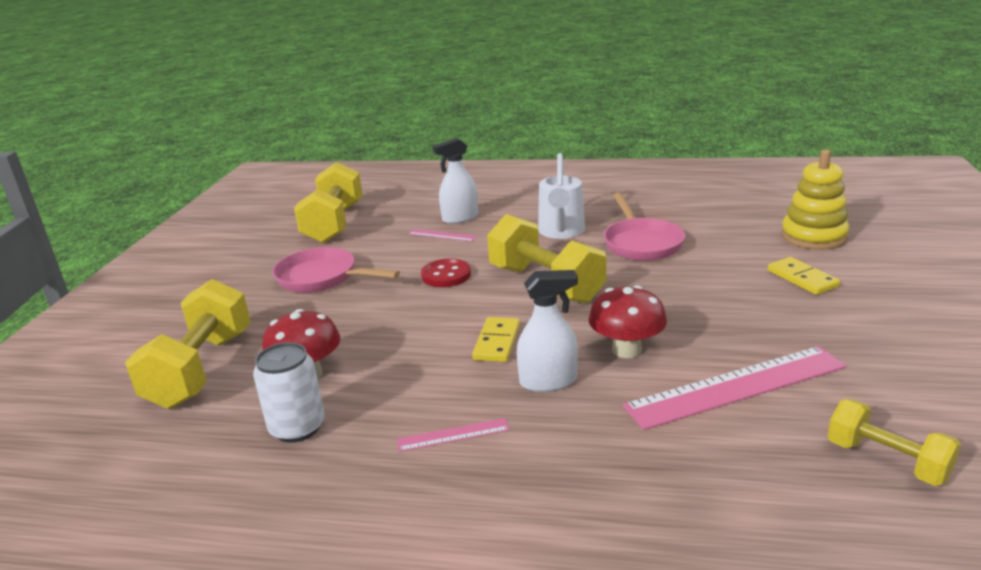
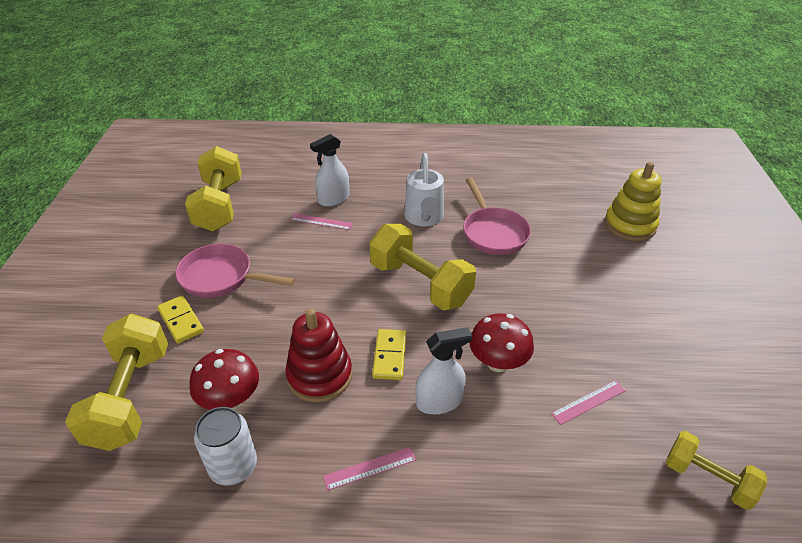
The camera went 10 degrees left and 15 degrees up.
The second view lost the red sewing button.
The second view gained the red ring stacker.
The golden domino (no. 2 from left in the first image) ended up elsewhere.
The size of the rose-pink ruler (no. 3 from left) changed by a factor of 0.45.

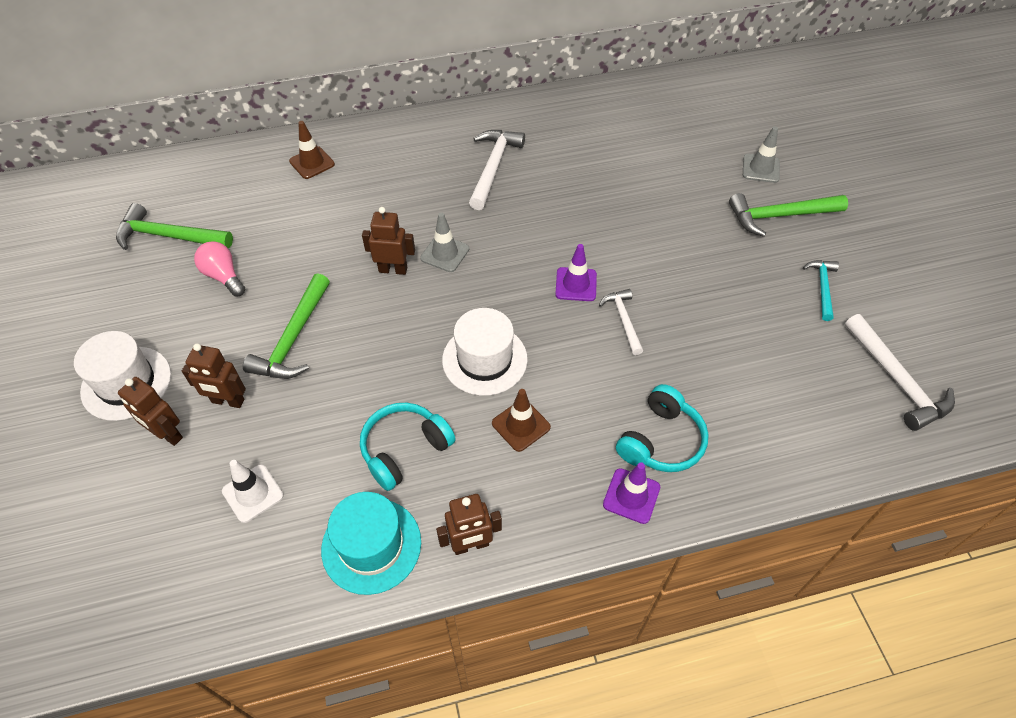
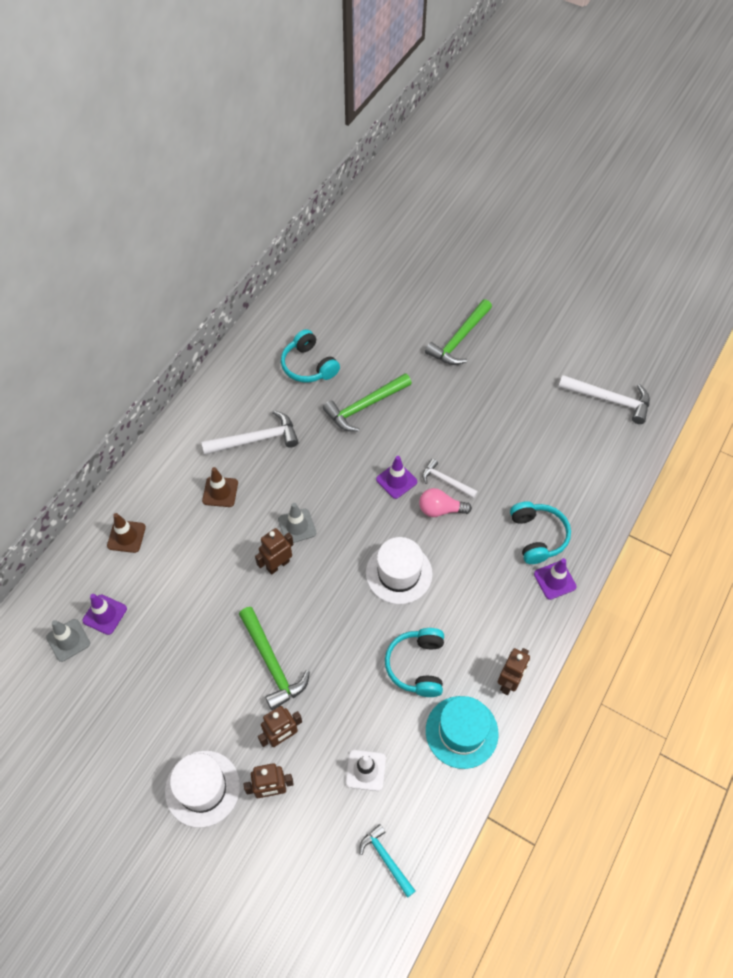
The camera went 45 degrees left and 5 degrees up.
The second view gained the royal purple safety cone (no. 1 from left).
The second view gained the turquoise headphones (no. 1 from left).
The emerald claw hammer (no. 1 from left in the first image) ended up elsewhere.
The rose-pink lightbulb ended up elsewhere.
The brown safety cone (no. 2 from left) ended up elsewhere.
The grey safety cone (no. 2 from left in the first image) ended up elsewhere.
The turquoise claw hammer ended up elsewhere.
The pure white claw hammer (no. 1 from left) ended up facing another way, 105 degrees clockwise from before.

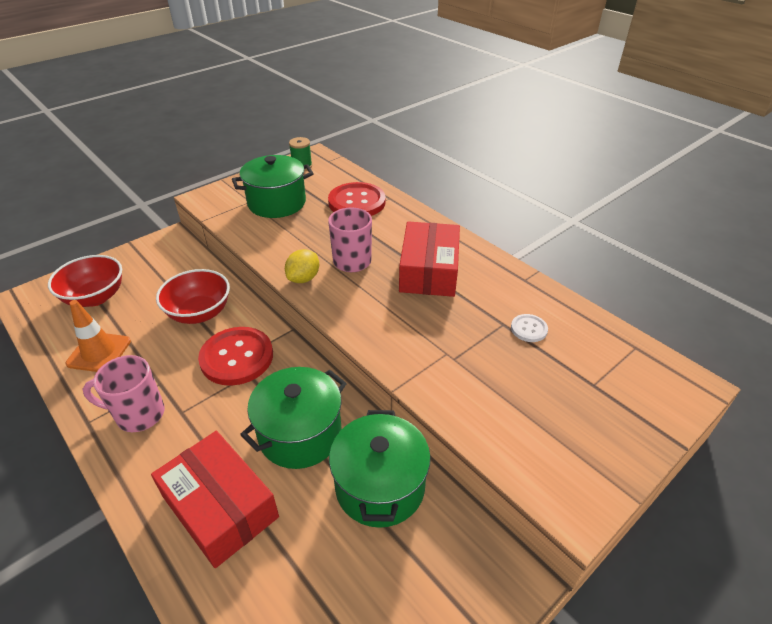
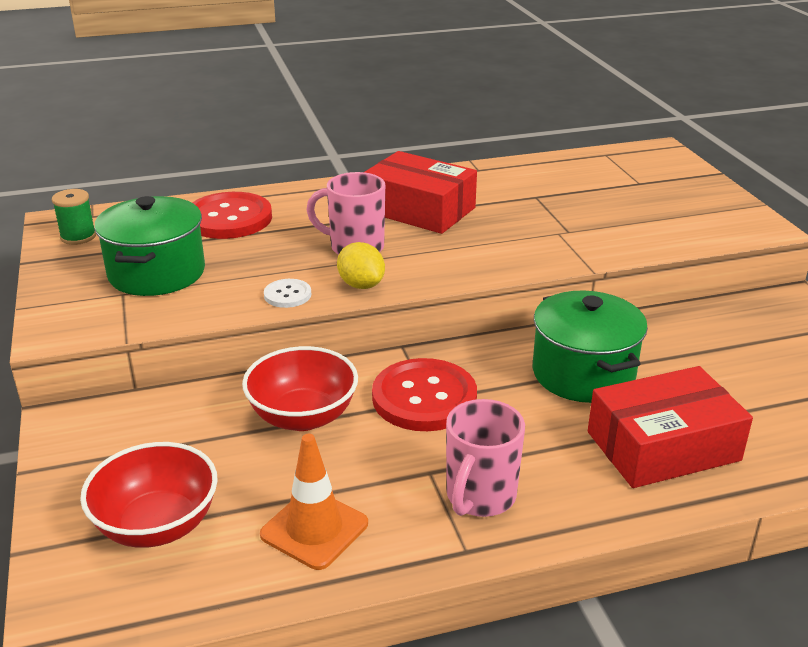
The camera went 65 degrees left and 10 degrees down.
The second view lost the emerald pot (no. 3 from left).
The pure white sewing button ended up elsewhere.

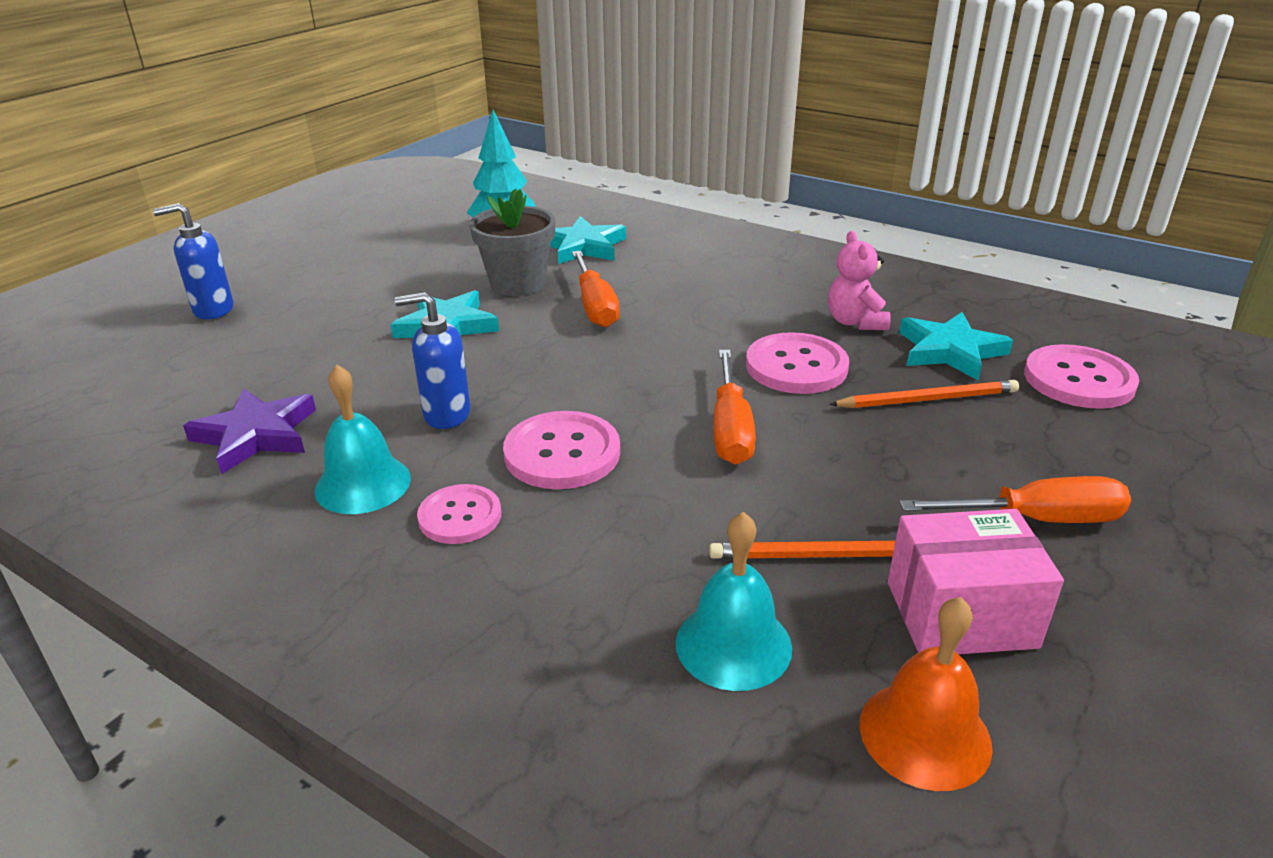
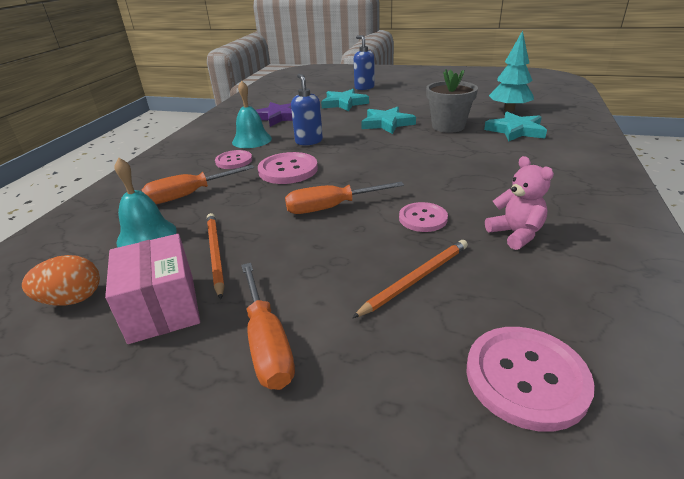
The camera went 75 degrees right and 0 degrees up.
The orange-coloured flat screwdriver (no. 1 from left) ended up elsewhere.
The turquoise star (no. 3 from left in the first image) ended up elsewhere.
Where the orange-coloured school bell stood, the orange-coloured egg shape came to stand.
The rose-pink stuffed bear ended up facing another way, 90 degrees clockwise from before.
The orange-coloured wooden pencil (no. 2 from left) ended up facing another way, 105 degrees counterclockwise from before.
The size of the rose-pink sewing button (no. 3 from left) changed by a factor of 0.65.

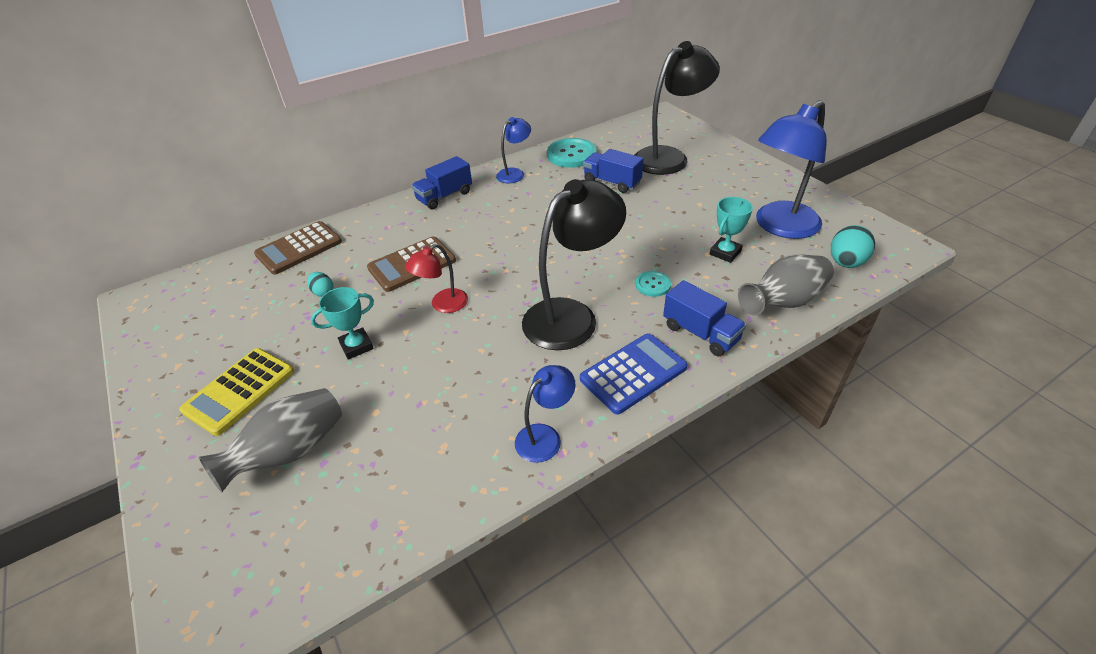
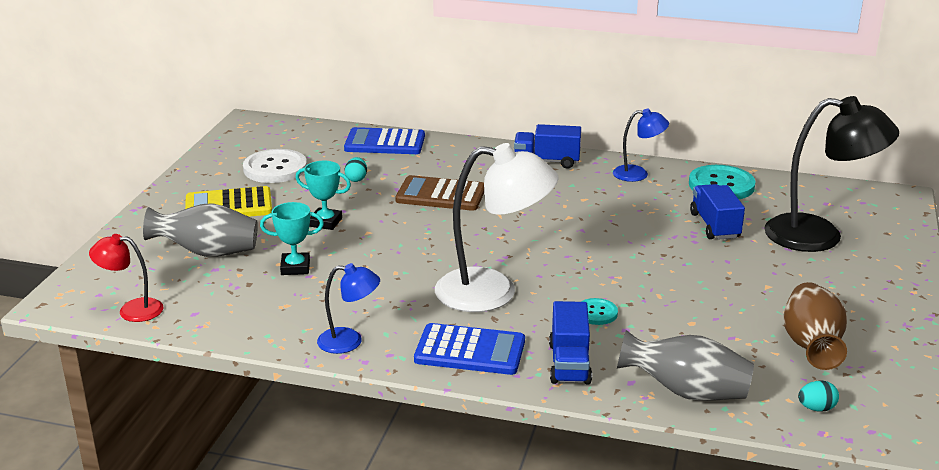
The camera went 45 degrees right and 15 degrees down.
The second view gained the pure white sewing button.
The red lamp ended up elsewhere.
The turquoise award cup (no. 2 from left in the first image) ended up elsewhere.
Where the blue lamp (no. 3 from left) stood, the brown vase came to stand.
What was the brown calculator (no. 1 from left) turned into the blue calculator (no. 1 from left).
What was the black lamp (no. 1 from left) turned into the pure white lamp.
The size of the turquoise egg shape (no. 2 from left) changed by a factor of 0.58.

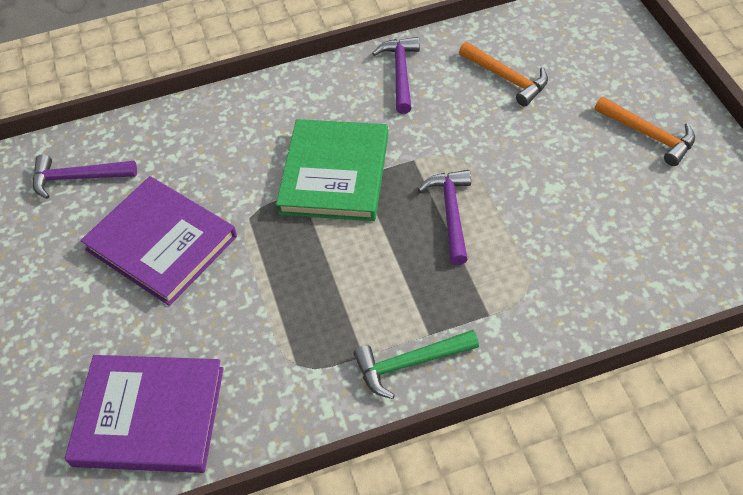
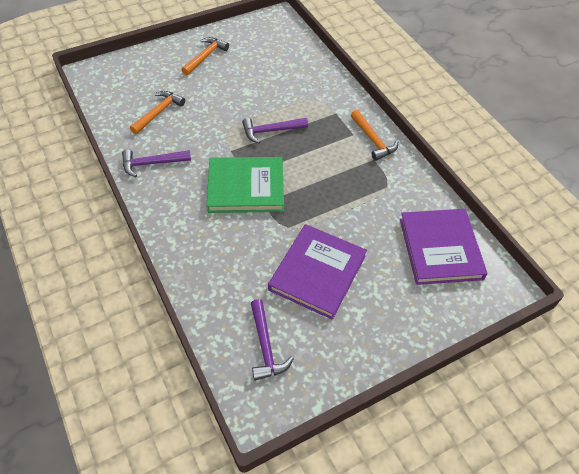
The camera went 105 degrees left and 0 degrees up.
What was the emerald claw hammer turned into the orange-coloured claw hammer (no. 3 from left).

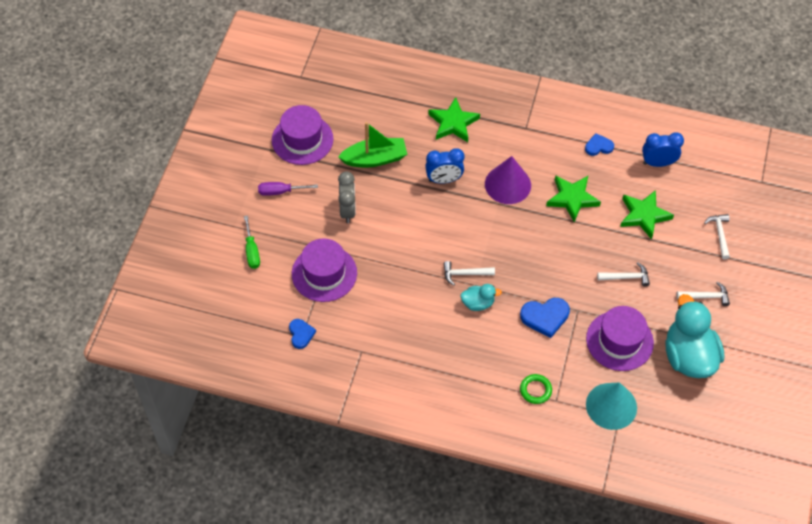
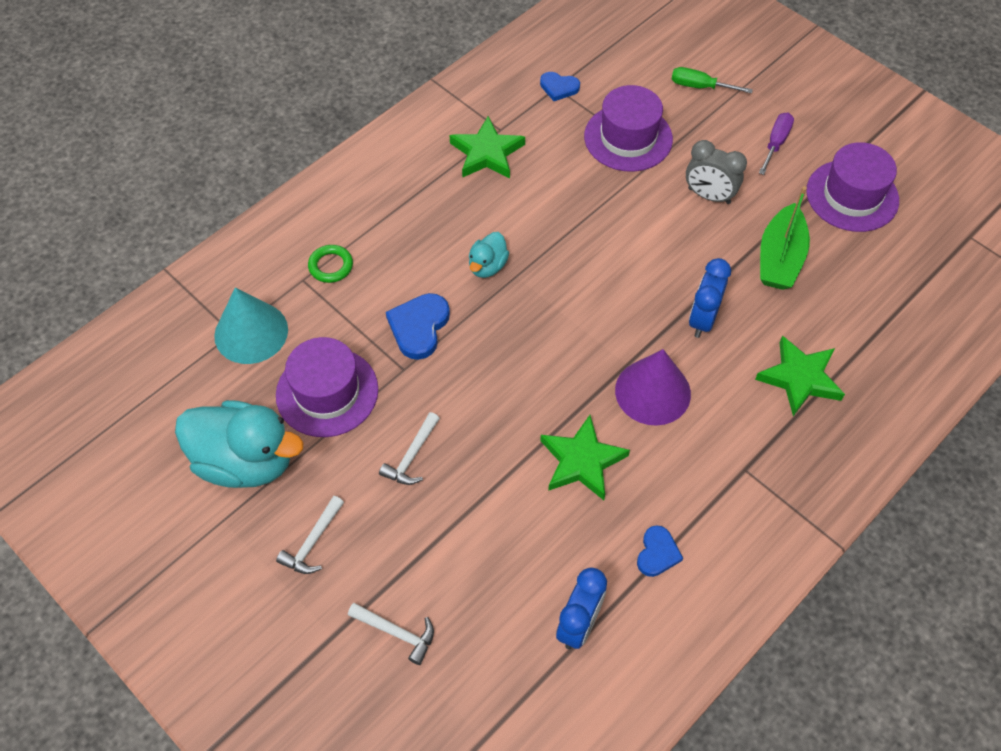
The camera went 120 degrees right and 0 degrees up.
The second view lost the pure white claw hammer (no. 1 from left).
The emerald star (no. 3 from left in the first image) ended up elsewhere.

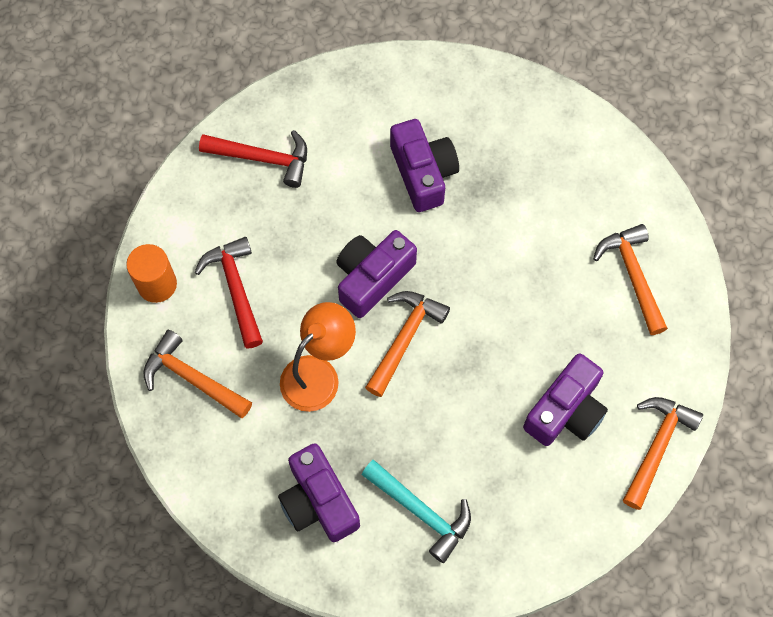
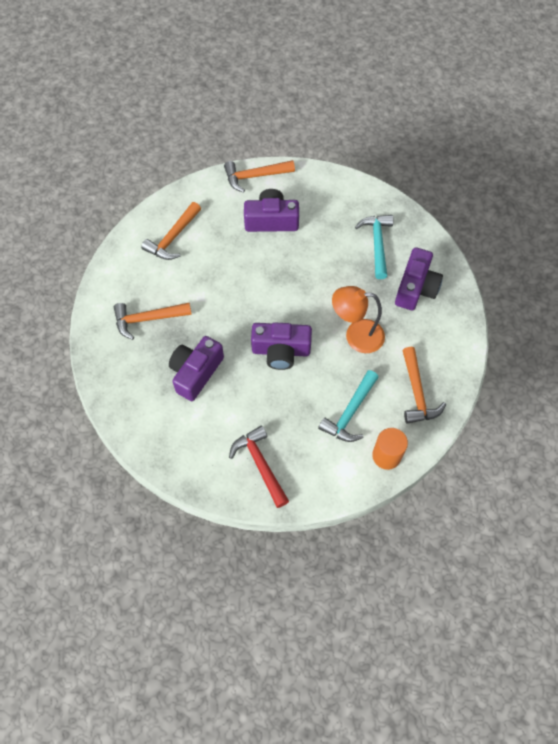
The camera went 130 degrees left and 5 degrees down.
The orange-coloured claw hammer (no. 2 from left in the first image) ended up elsewhere.
What was the red claw hammer (no. 1 from left) turned into the turquoise claw hammer (no. 1 from left).

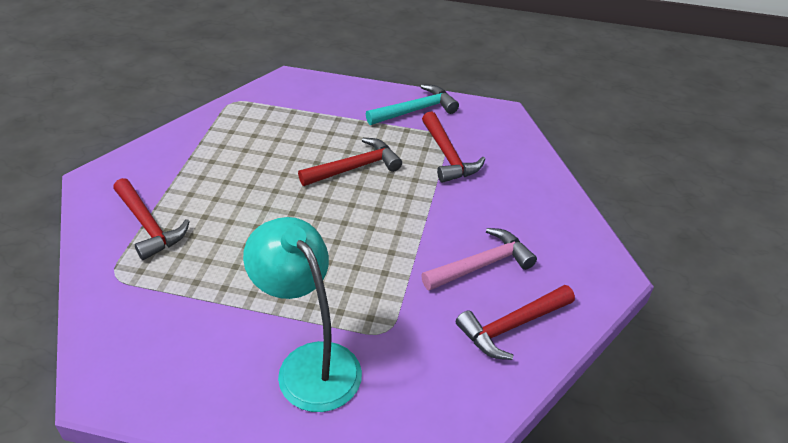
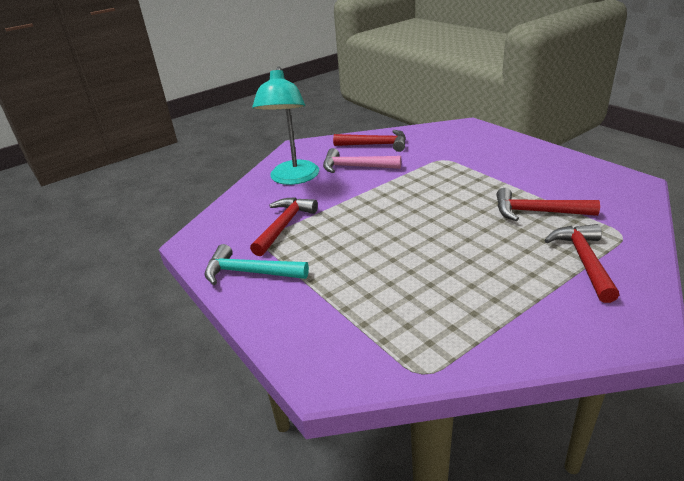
The camera went 135 degrees left and 10 degrees down.
The turquoise lamp ended up elsewhere.
The red claw hammer (no. 2 from left in the first image) ended up elsewhere.

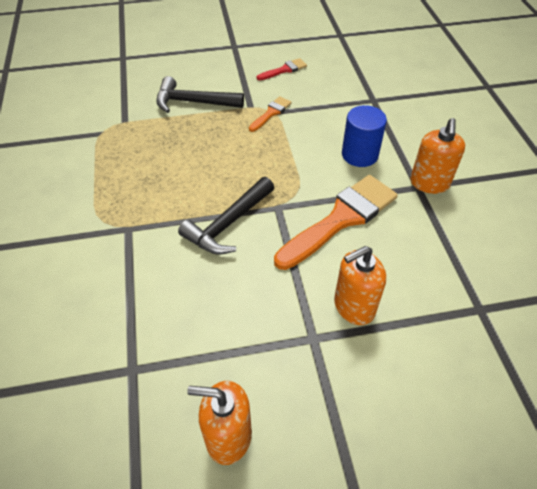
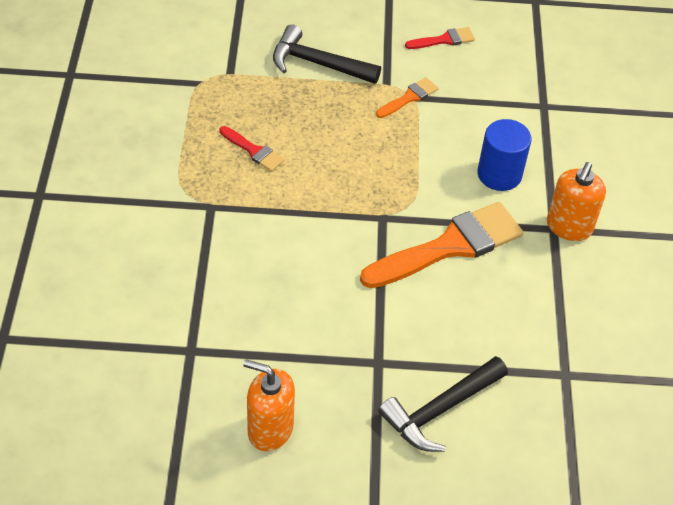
The camera went 10 degrees right and 0 degrees up.
The second view lost the orange-coloured soap pump (no. 2 from left).
The second view gained the red paint brush (no. 1 from left).
The black claw hammer (no. 2 from left) ended up elsewhere.

